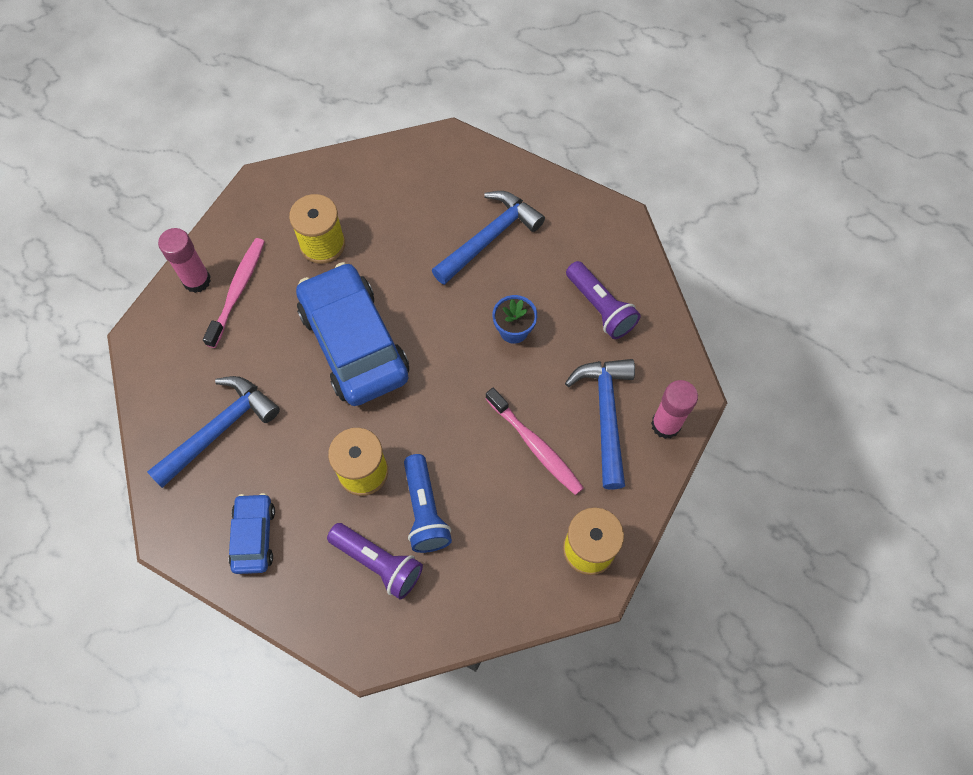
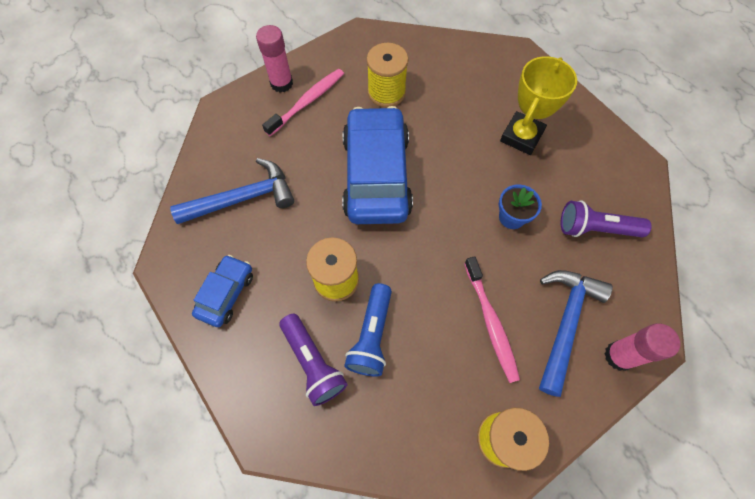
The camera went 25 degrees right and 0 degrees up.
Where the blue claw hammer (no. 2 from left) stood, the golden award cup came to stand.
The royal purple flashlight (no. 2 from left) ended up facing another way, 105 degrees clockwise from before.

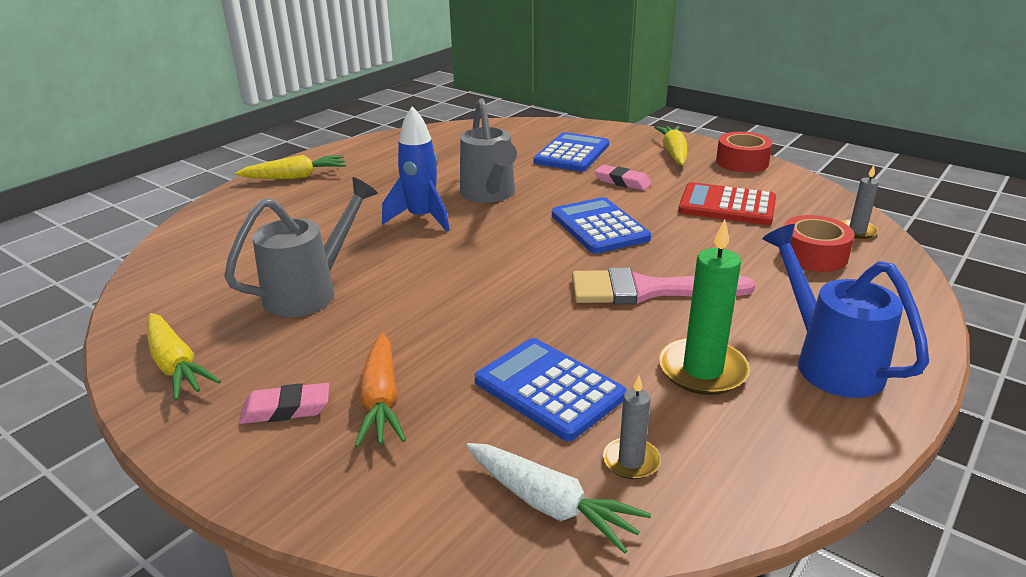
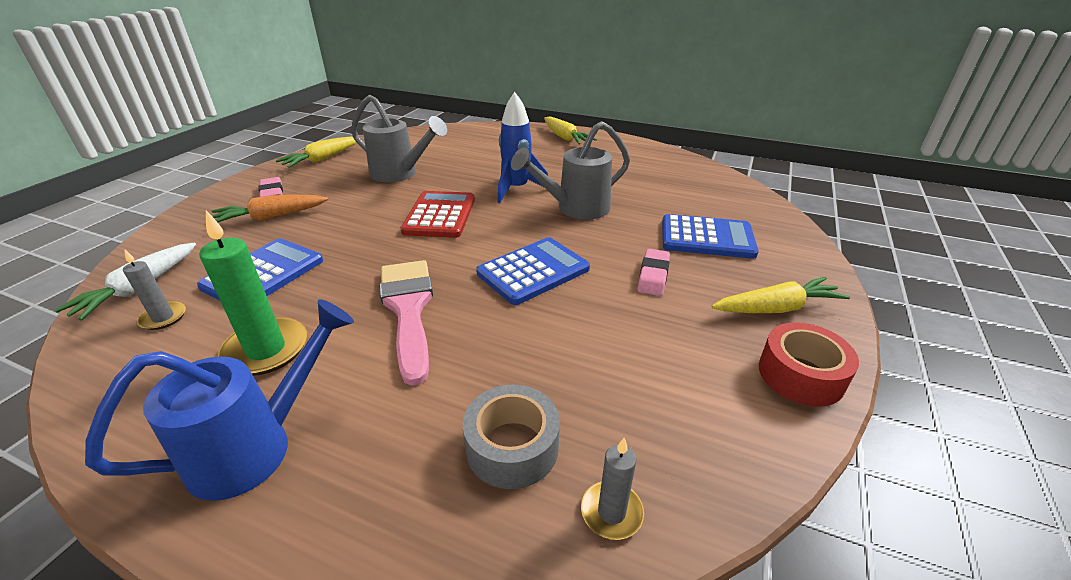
The camera went 75 degrees right and 5 degrees up.
The red calculator ended up elsewhere.
What was the red sticky tape (no. 2 from left) turned into the grey sticky tape.

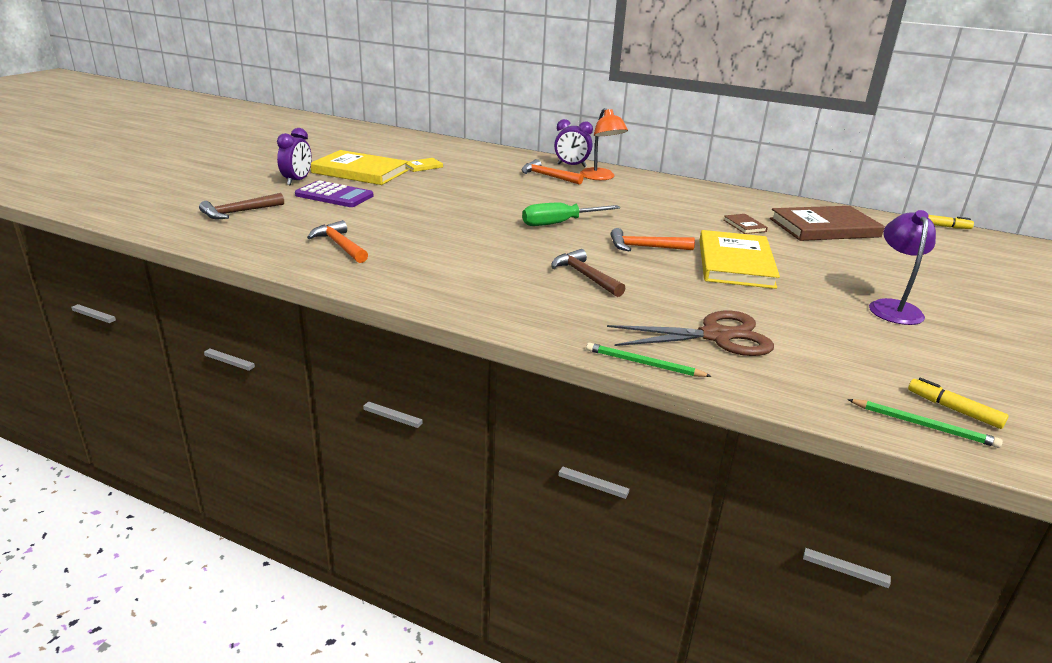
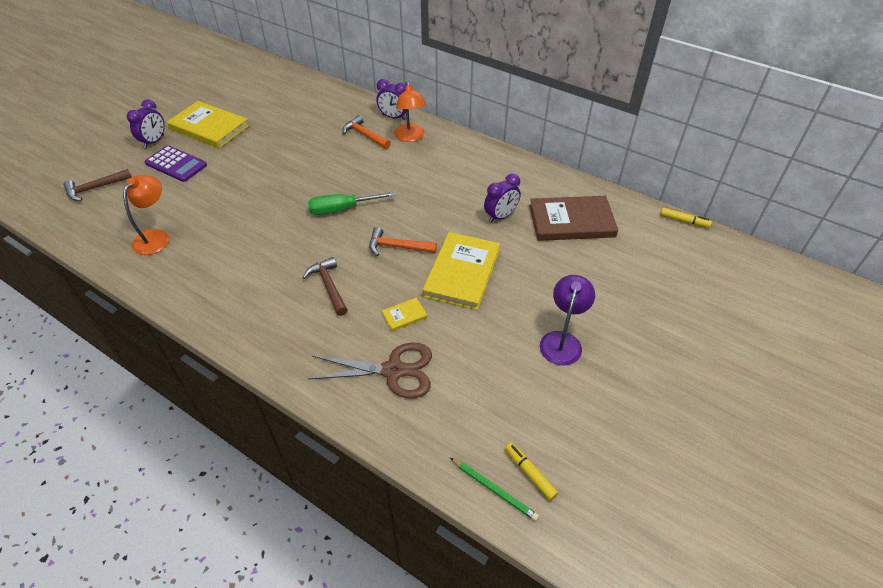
The camera went 10 degrees right and 20 degrees up.
The second view lost the emerald wooden pencil (no. 1 from left).
The golden hardback (no. 2 from left) ended up elsewhere.
Where the orange-coloured claw hammer (no. 1 from left) stood, the orange-coloured lamp (no. 1 from left) came to stand.
Where the brown hardback (no. 1 from left) stood, the royal purple alarm clock (no. 3 from left) came to stand.

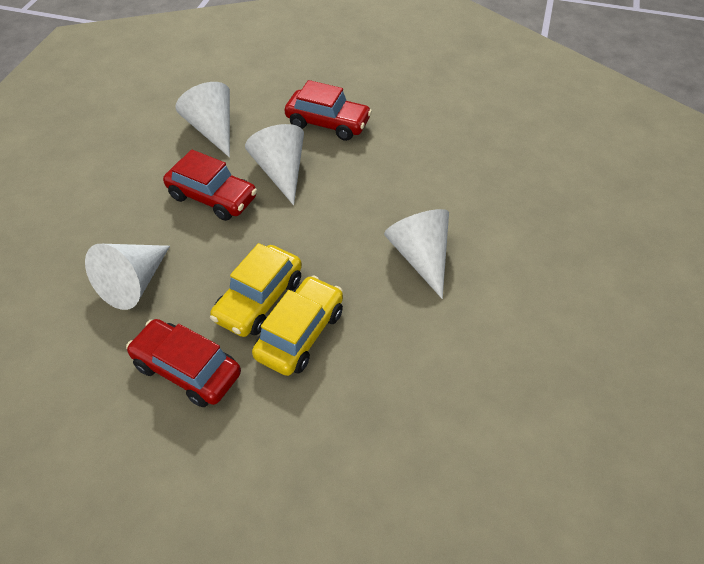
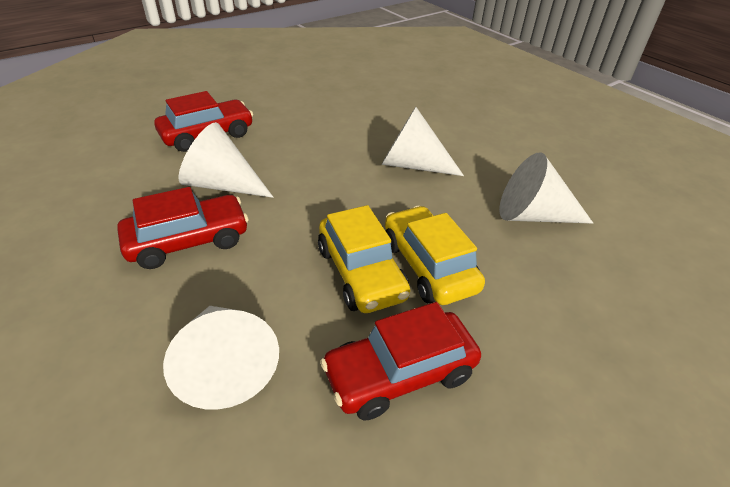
The camera went 55 degrees left and 10 degrees down.
The pure white cone shape (no. 2 from left in the first image) ended up elsewhere.

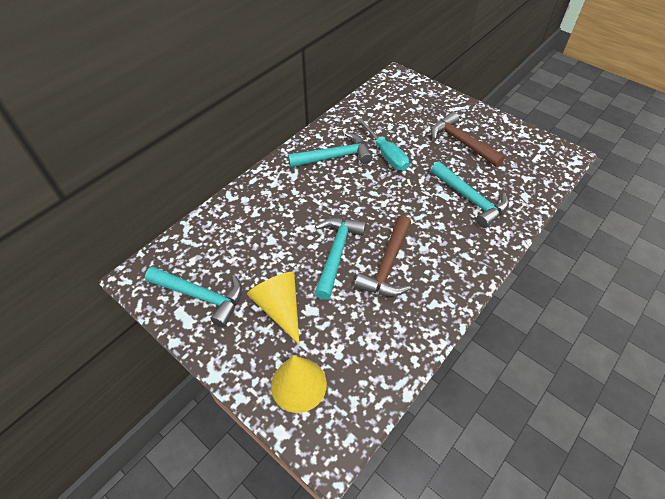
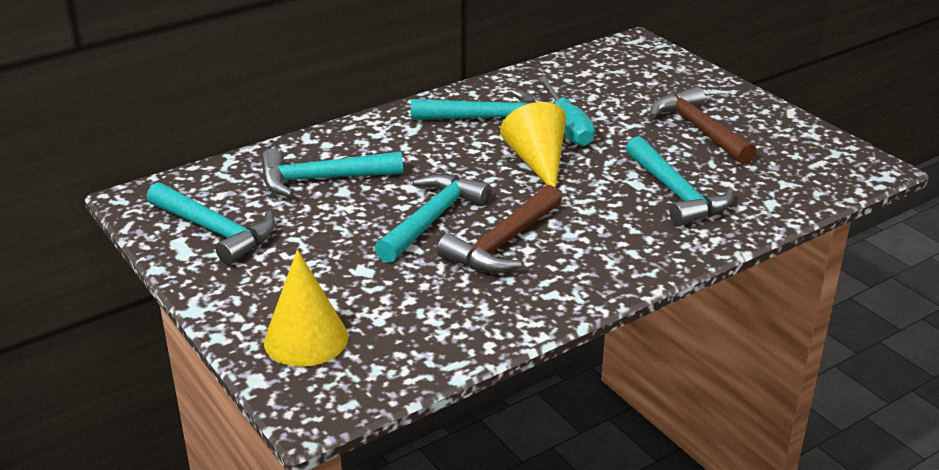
The camera went 15 degrees right and 20 degrees down.
The second view gained the turquoise claw hammer (no. 2 from left).
The golden cone shape (no. 1 from left in the first image) ended up elsewhere.

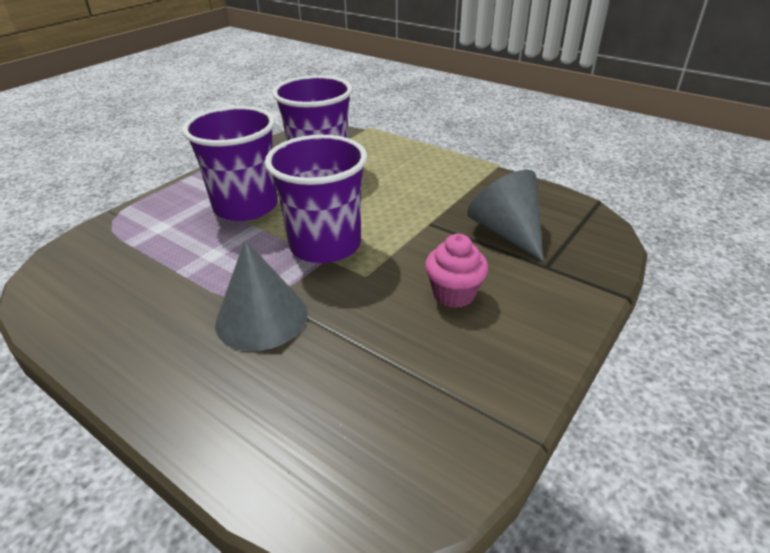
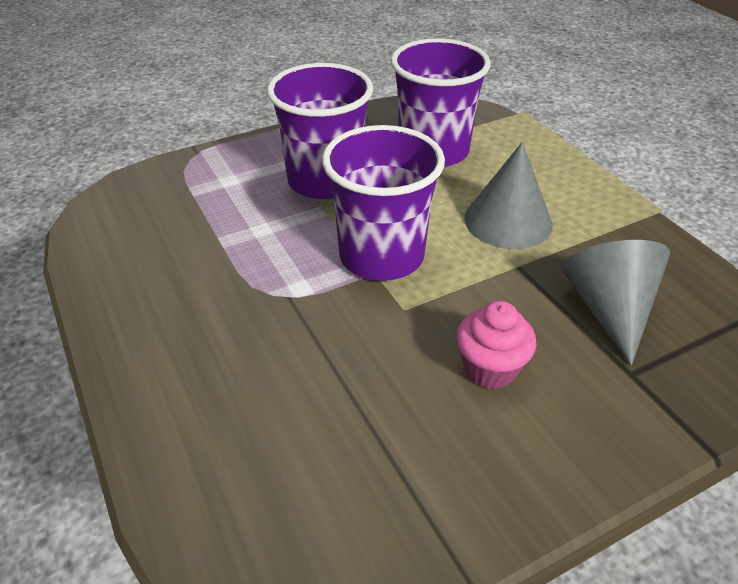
The camera went 25 degrees right and 5 degrees up.
The grey cone shape (no. 1 from left) ended up elsewhere.

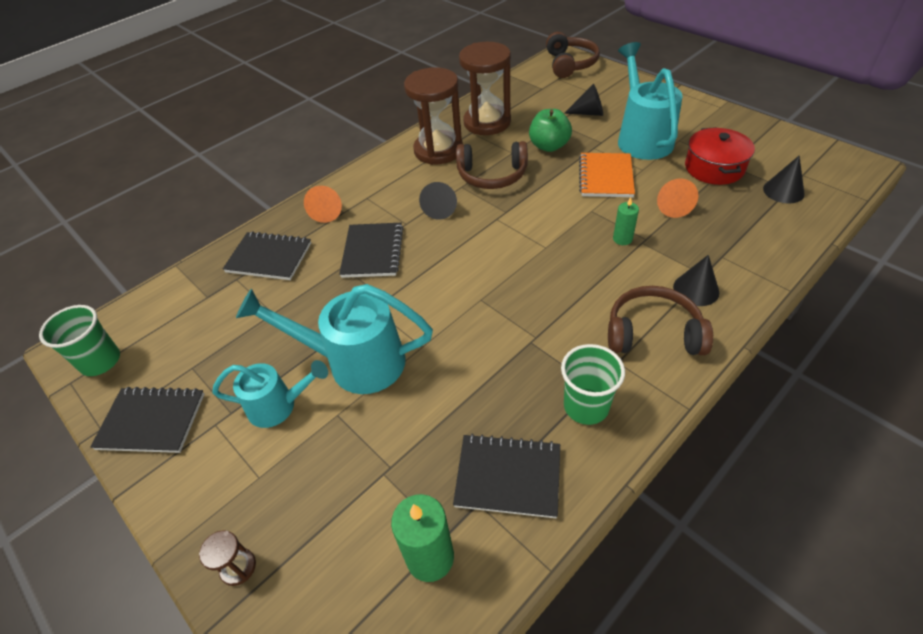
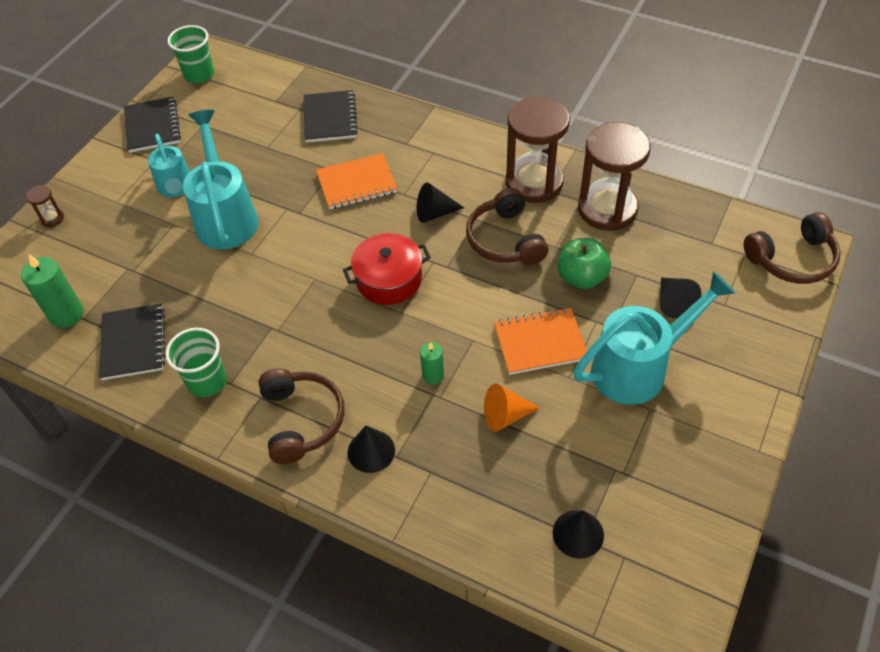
The camera went 70 degrees right and 5 degrees up.
The second view lost the orange-coloured cone shape (no. 1 from left).
The red pot ended up elsewhere.
What was the black notepad (no. 3 from left) turned into the orange-coloured notepad (no. 1 from left).

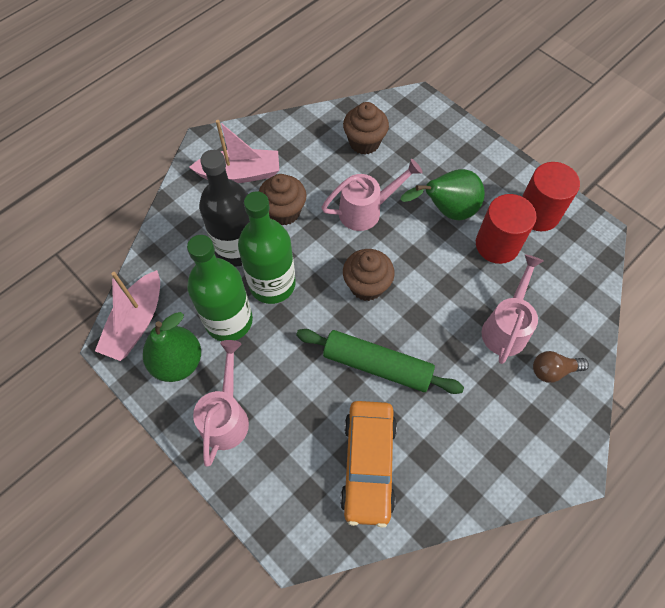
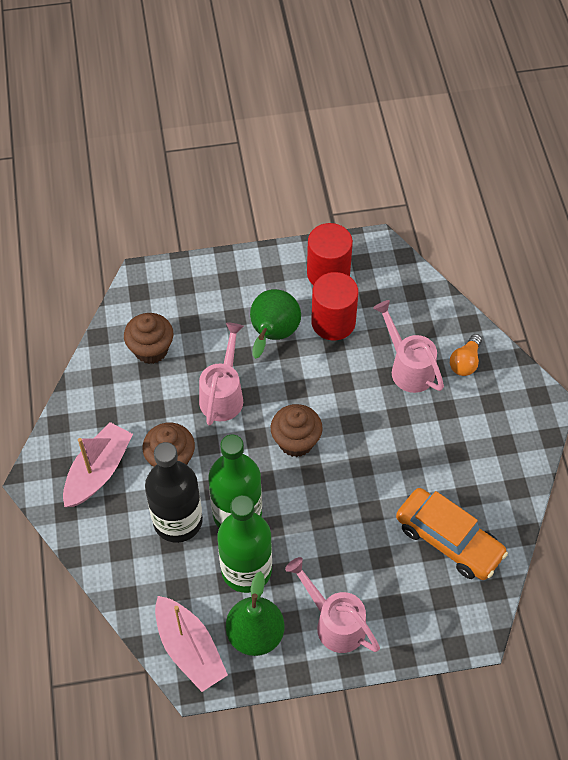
The camera went 55 degrees left and 5 degrees down.
The second view lost the emerald dough roller.
What was the brown lightbulb turned into the orange-coloured lightbulb.

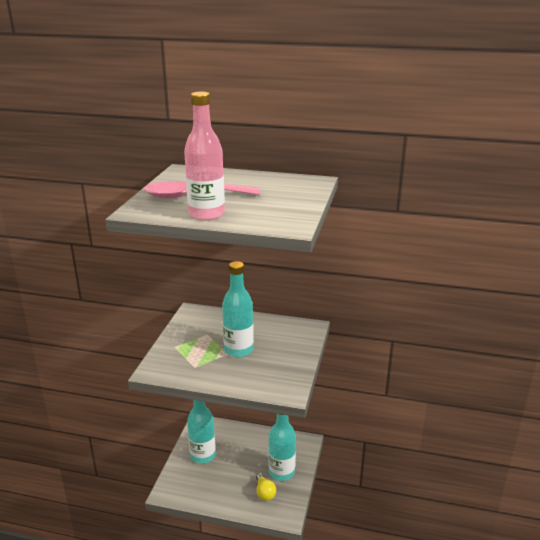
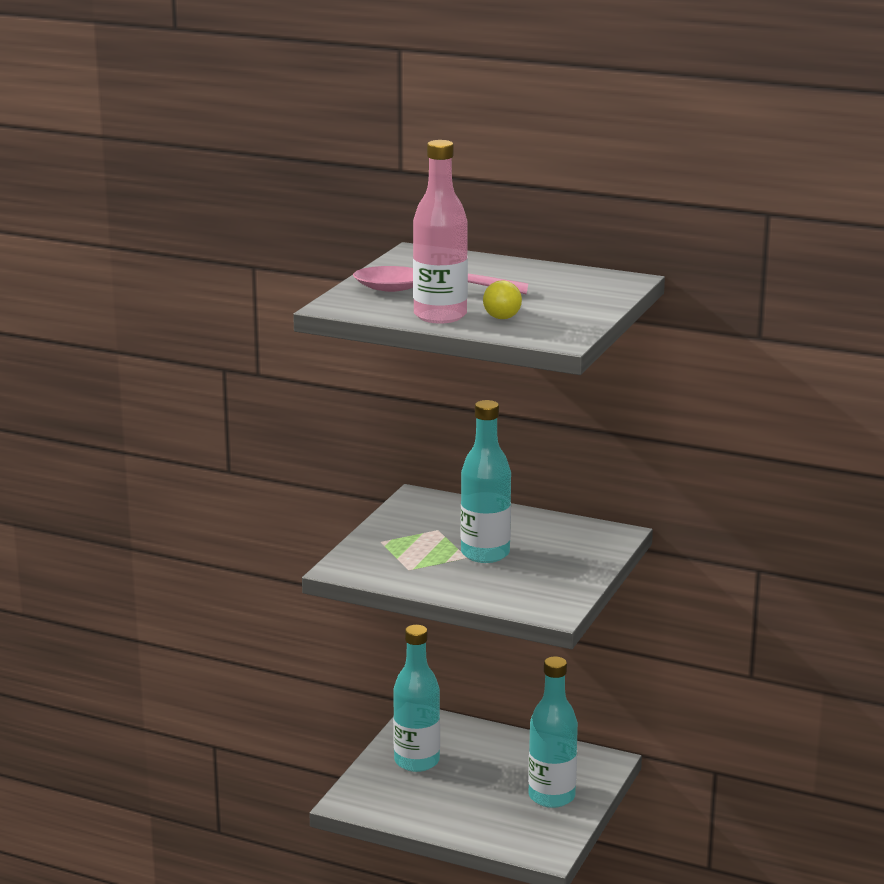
The camera went 10 degrees right and 5 degrees down.
The golden lightbulb ended up elsewhere.

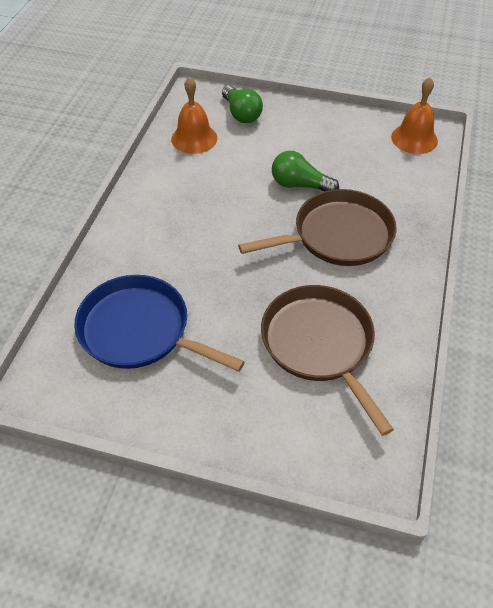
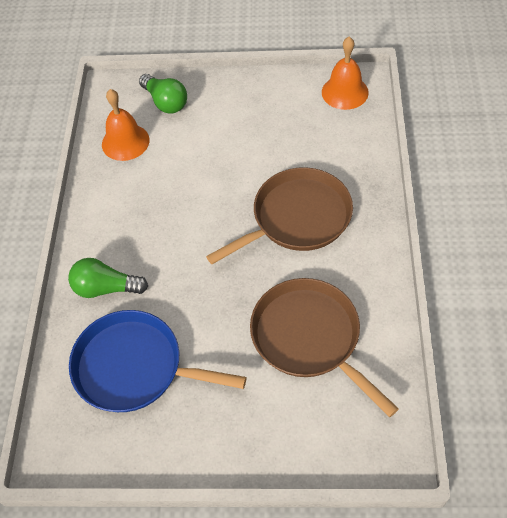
The camera went 10 degrees left and 5 degrees up.
The emerald lightbulb (no. 2 from left in the first image) ended up elsewhere.

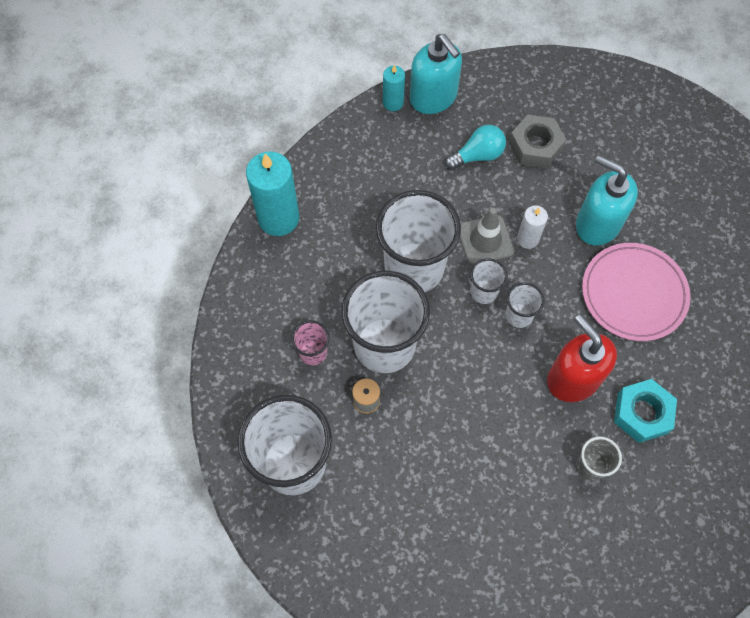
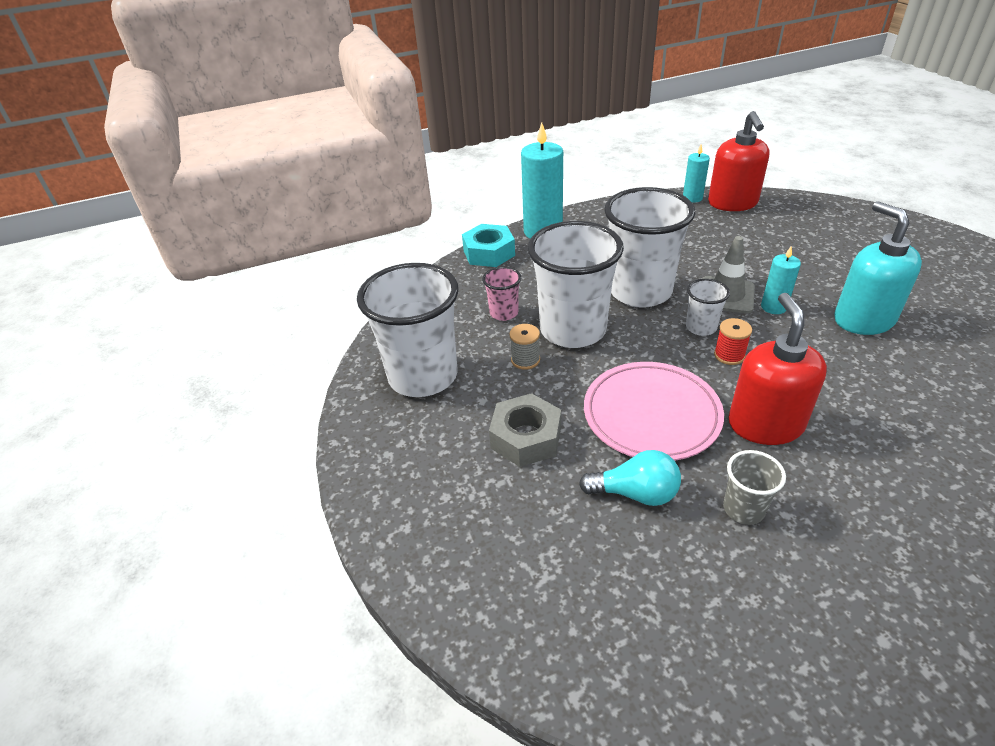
The camera went 35 degrees right and 25 degrees down.
The turquoise lightbulb ended up elsewhere.
The grey hex nut ended up elsewhere.
The rose-pink flat dish ended up elsewhere.
The turquoise hex nut ended up elsewhere.
Where the pure white beaker (no. 5 from left) stood, the red reel of thread came to stand.
What was the turquoise soap pump (no. 1 from left) turned into the red soap pump (no. 1 from left).
What was the pure white candle turned into the turquoise candle (no. 3 from left).

